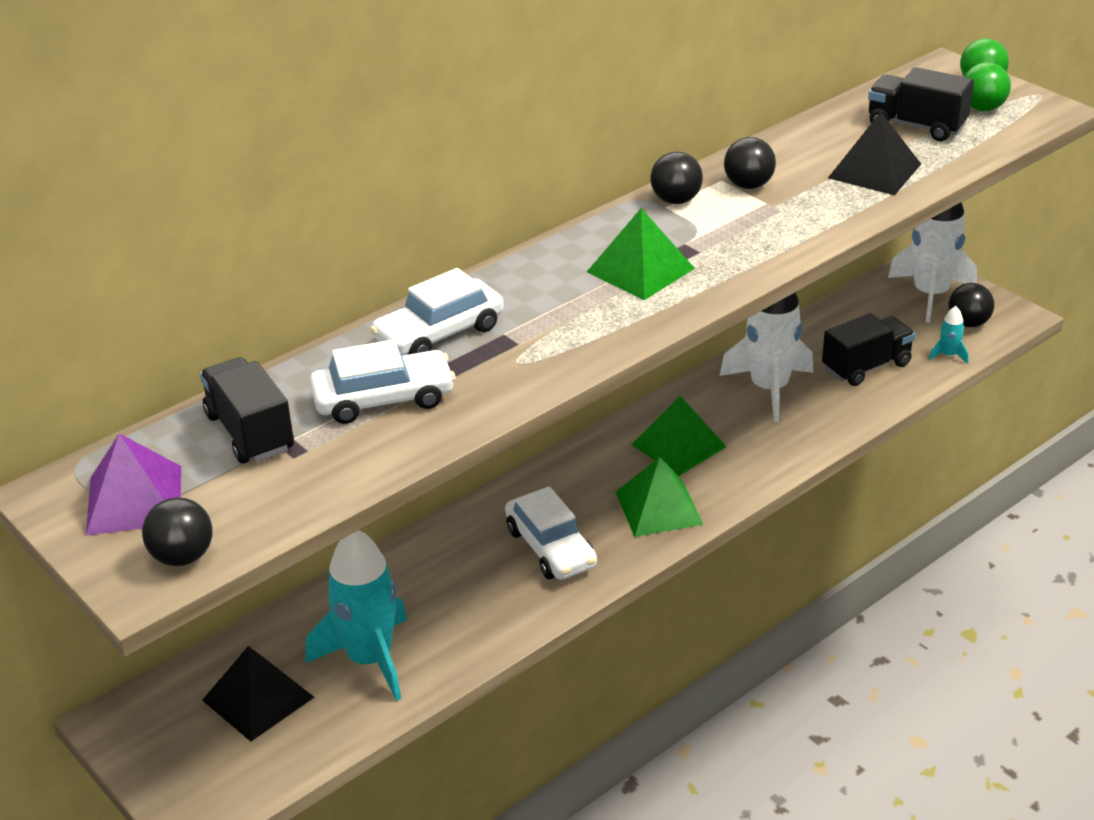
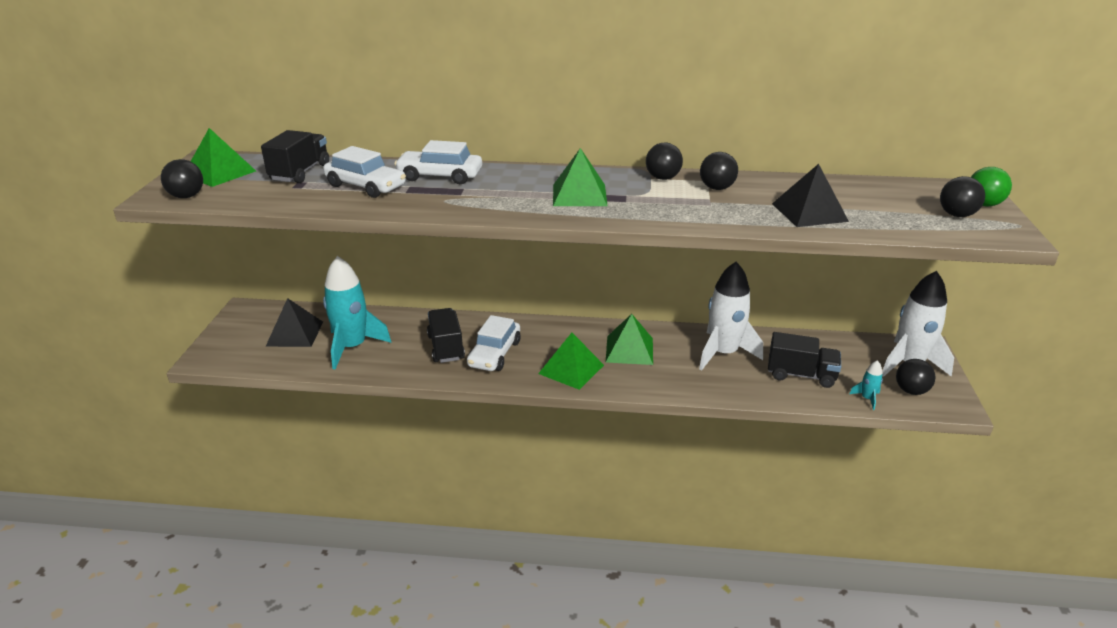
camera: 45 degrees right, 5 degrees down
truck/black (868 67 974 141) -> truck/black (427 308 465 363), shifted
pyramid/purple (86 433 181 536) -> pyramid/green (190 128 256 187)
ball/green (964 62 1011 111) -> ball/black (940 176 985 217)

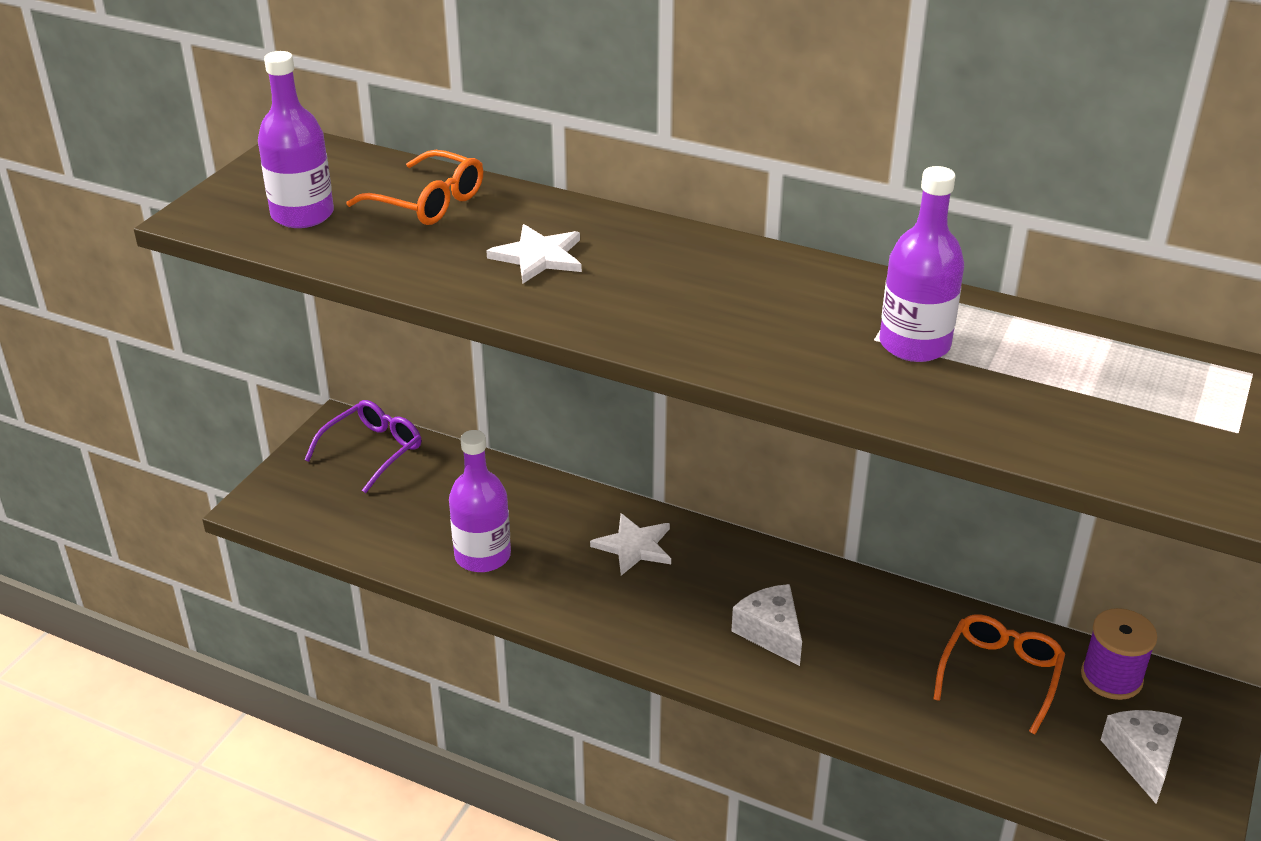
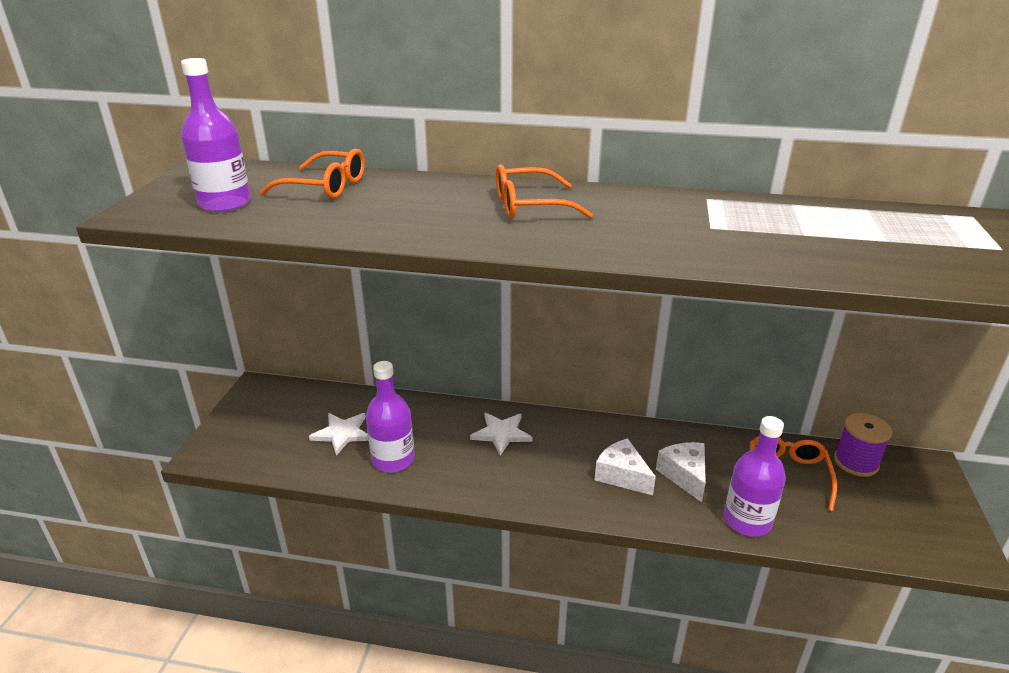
camera: 15 degrees left, 5 degrees down
glasses/purple (304 400 421 493) -> none
none -> glasses/orange (496 164 593 219)
star/white (486 224 582 283) -> star/white (309 413 368 456), shifted
bottle/purple (879 166 964 362) -> bottle/purple (724 416 786 537), shifted
cheese/white (1101 710 1182 804) -> cheese/white (656 442 706 503), shifted

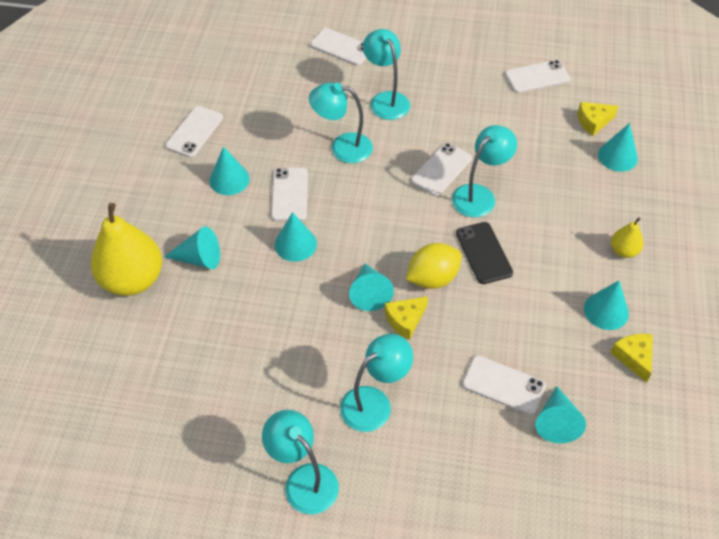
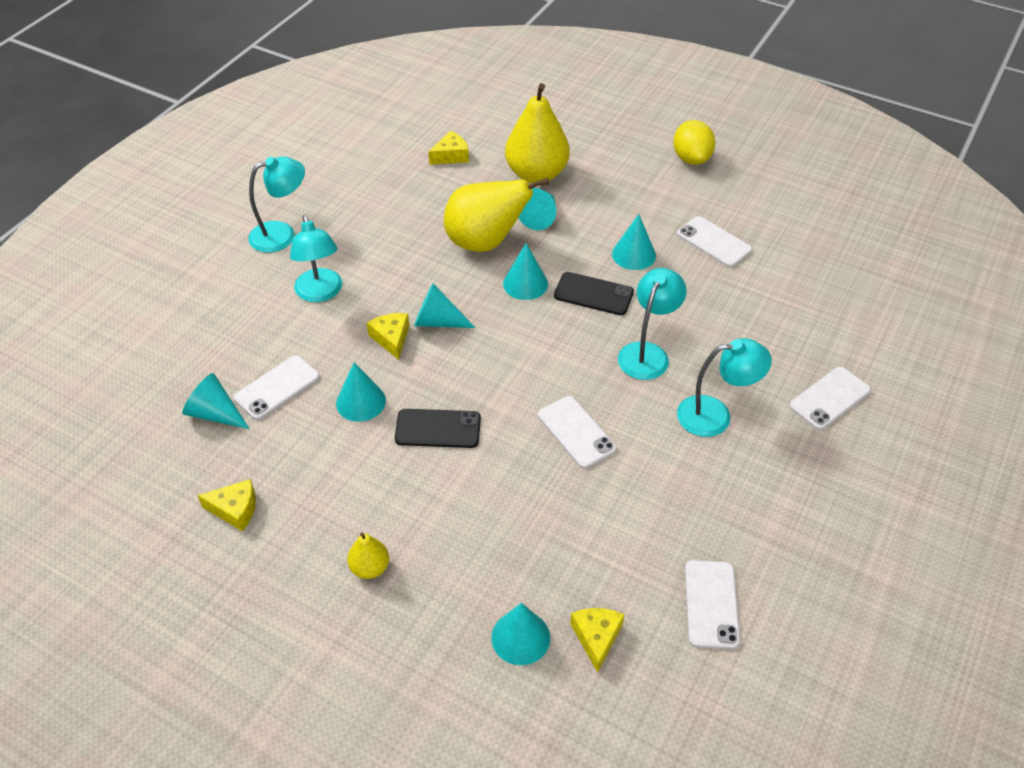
camera: 110 degrees right, 5 degrees down
lamp/turquoise (452 125 517 217) -> none
none -> cheese/yellow (429 131 469 165)
none -> pear/yellow (444 178 549 252)
lemon/yellow (406 243 462 289) -> lemon/yellow (673 120 715 165), shifted
cone/turquoise (584 281 629 330) -> cone/turquoise (336 362 386 422), shifted
phone/white (271 168 308 221) -> phone/black (554 272 634 315)

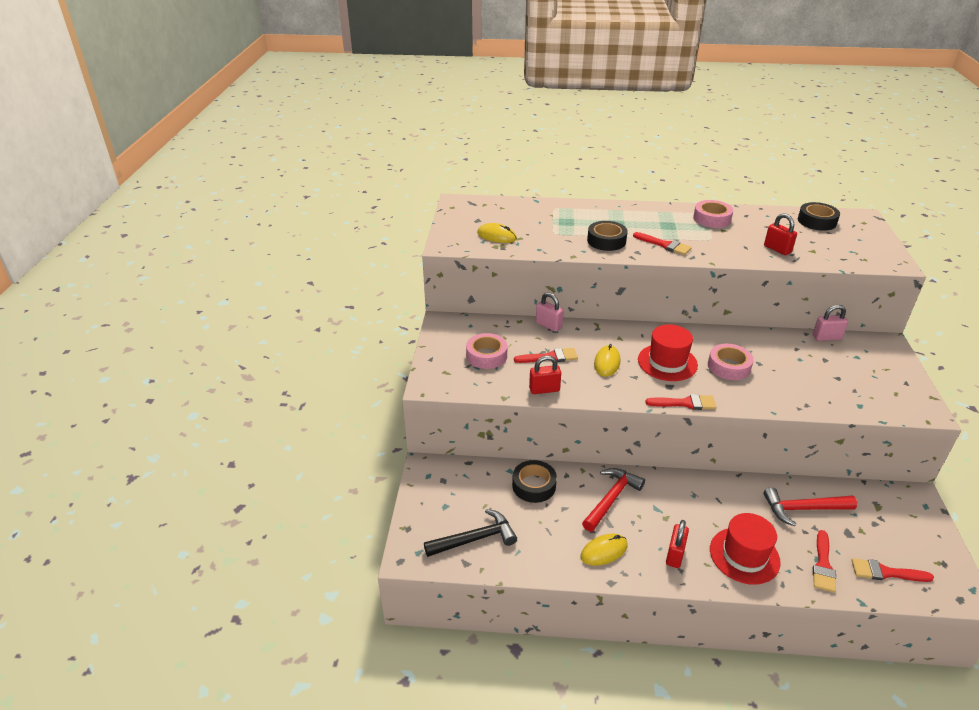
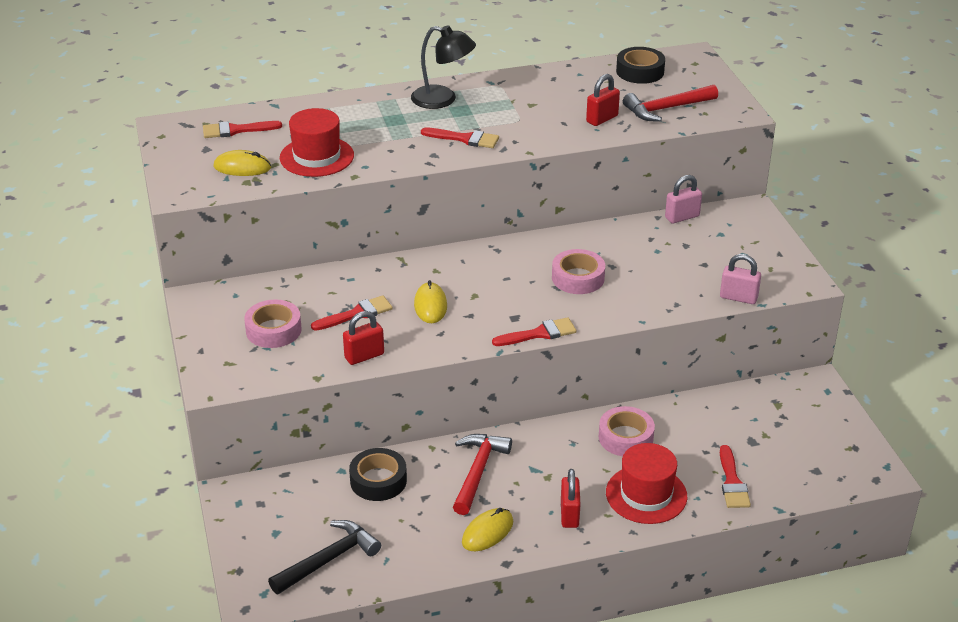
camera: 20 degrees left, 0 degrees up
tape/black (587 221 628 251) -> none
none -> lamp/black (411 25 476 109)
padlock/pink (536 292 564 332) -> padlock/pink (720 254 761 304), shifted
hat/red (638 324 698 381) -> hat/red (280 108 354 177), shifted
tape/pink (693 200 733 228) -> tape/pink (599 406 655 456), shifted
hammer/red (763 487 857 526) -> hammer/red (623 85 718 122), shifted
brush/red (851 558 934 582) -> brush/red (203 121 282 138), shifted
padlock/red (764 213 797 255) -> padlock/red (586 74 620 126), 75 degrees counterclockwise

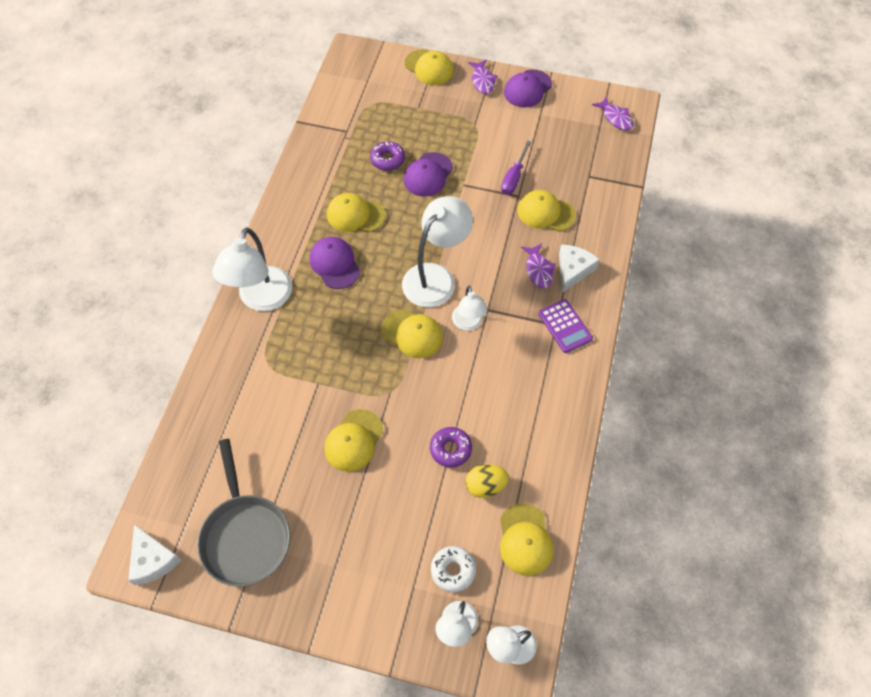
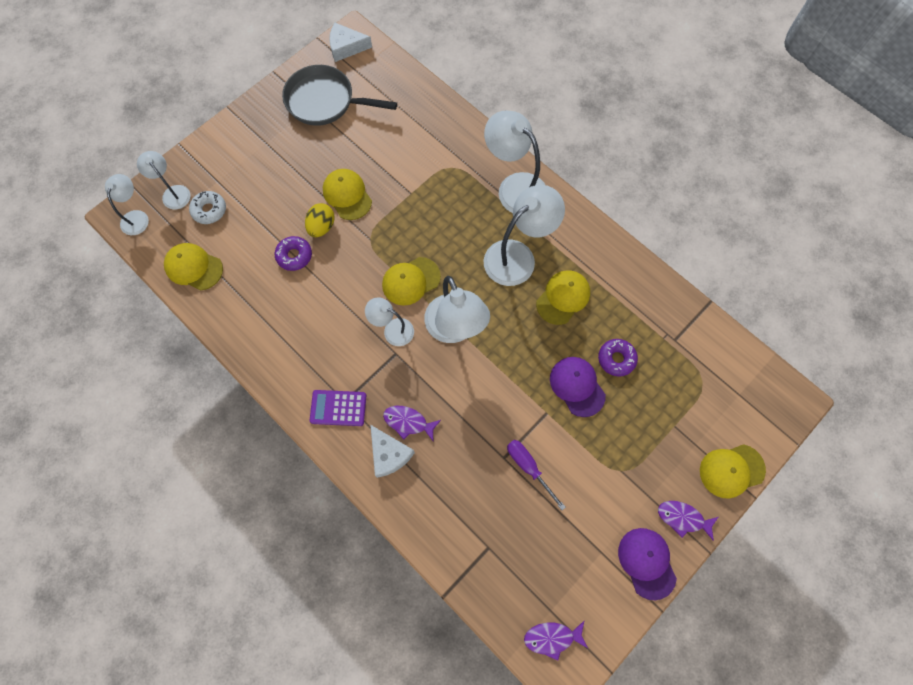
camera: 120 degrees right, 10 degrees up
cap/yellow (517 190 576 231) -> none
egg/yellow (465 464 509 498) -> egg/yellow (305 203 335 237), shifted
cap/purple (310 237 361 289) -> lamp/white (484 185 565 286)

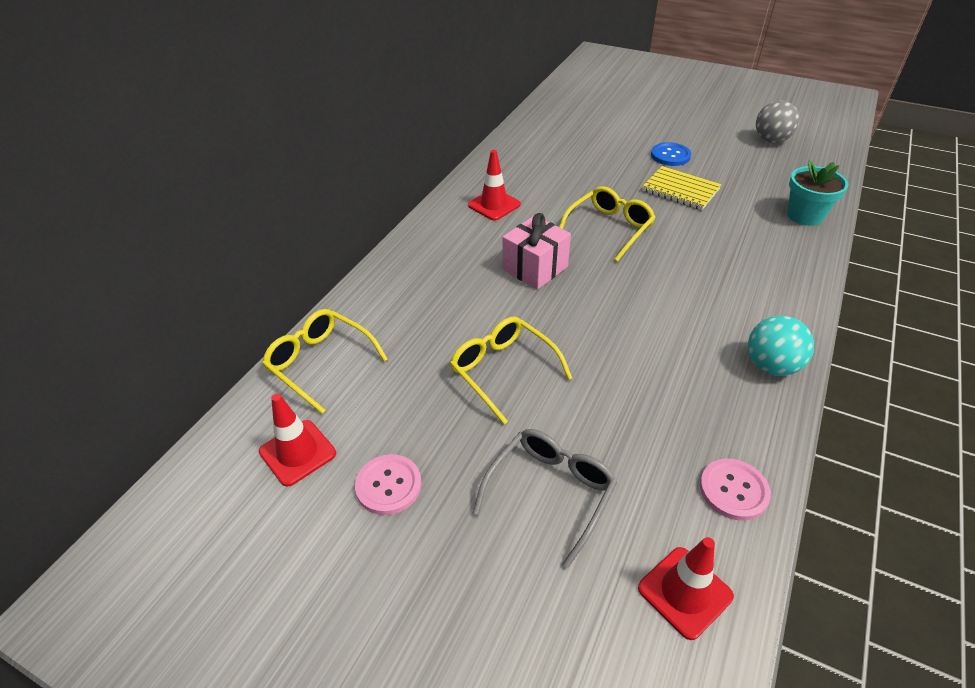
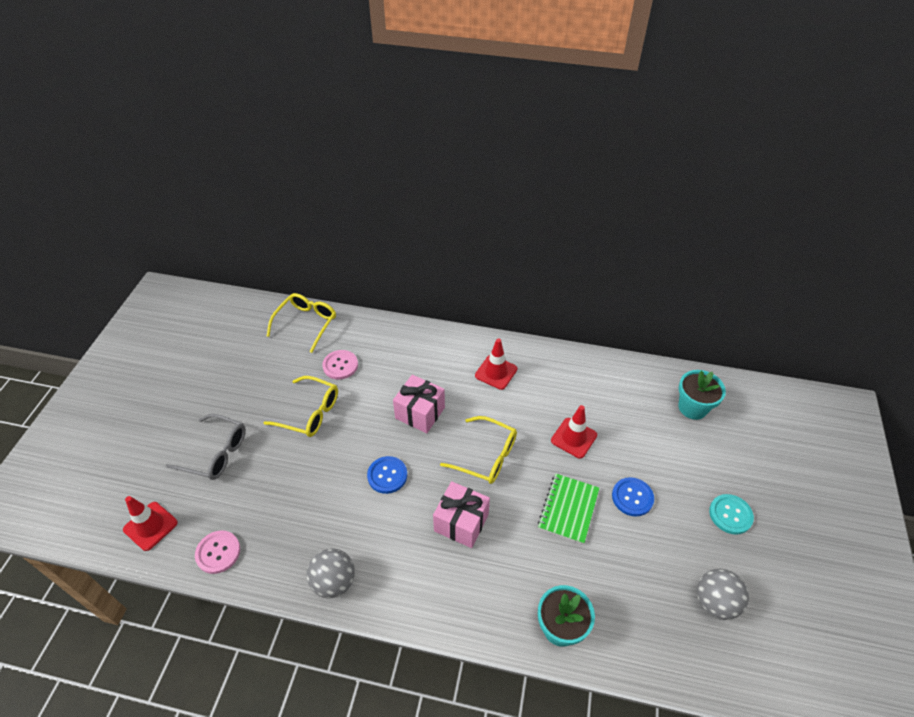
camera: 75 degrees right, 5 degrees up
none -> button/blue (367 456 407 494)
none -> gift/pink (433 481 490 548)
none -> flower pot/turquoise (678 370 726 420)
none -> button/turquoise (709 494 754 534)
traffic cone/red (259 394 336 487) -> traffic cone/red (551 405 597 458), shifted
button/pink (355 454 422 515) -> button/pink (322 350 358 380), shifted
notebook/yellow (642 166 721 210) -> notebook/green (538 474 600 544)
ball/turquoise (748 316 814 376) -> ball/grey (307 548 355 598)
glasses/yellow (450 316 572 424) -> glasses/yellow (264 376 338 437), 75 degrees clockwise

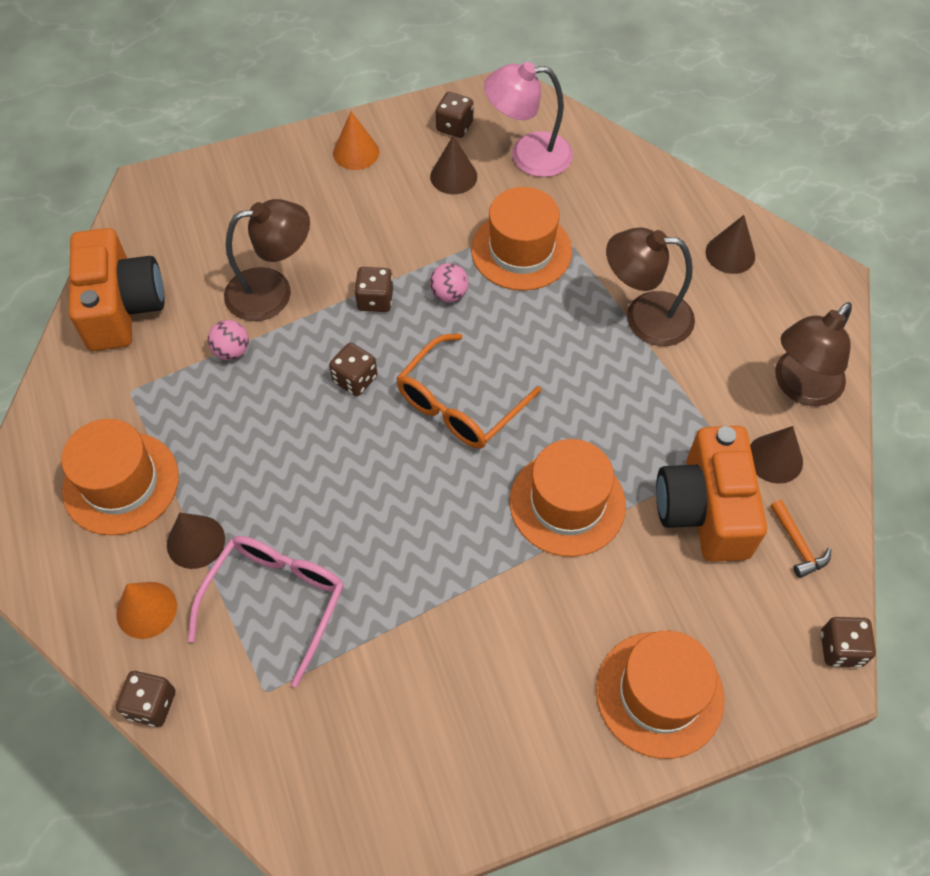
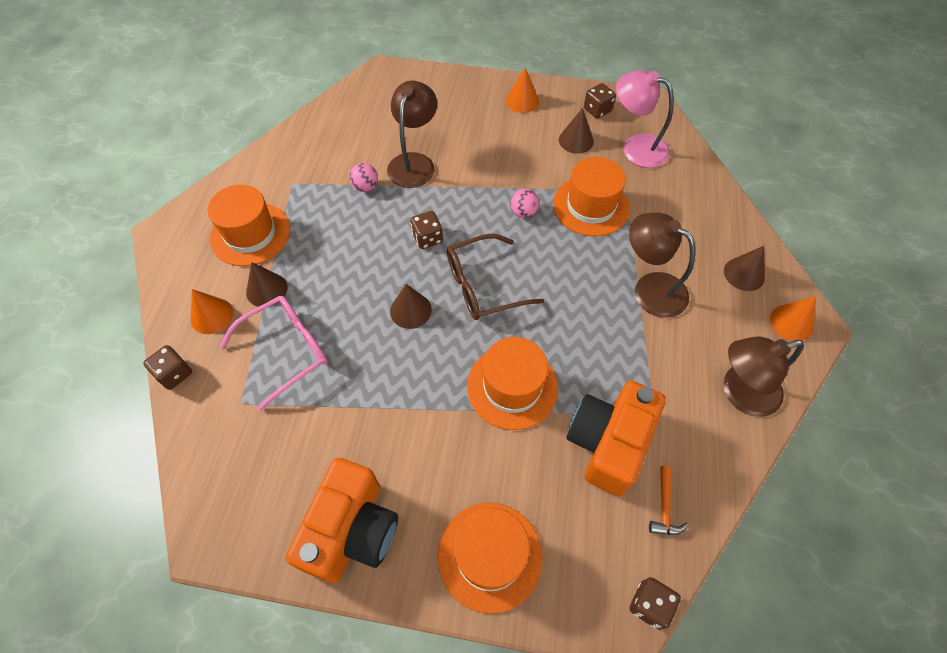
camera: 30 degrees right, 0 degrees up
dice/brown (354 267 393 312) -> none
none -> cone/orange (770 297 816 341)
camera/orange (69 228 165 351) -> camera/orange (286 458 398 584), shifted
cone/brown (750 426 803 484) -> cone/brown (390 284 432 329), shifted
glasses/orange (396 334 541 449) -> glasses/brown (447 234 544 320)
lamp/brown (224 199 310 321) -> lamp/brown (387 80 437 188), 90 degrees counterclockwise

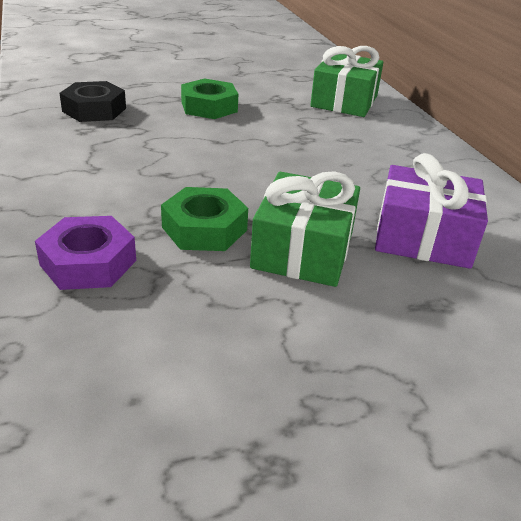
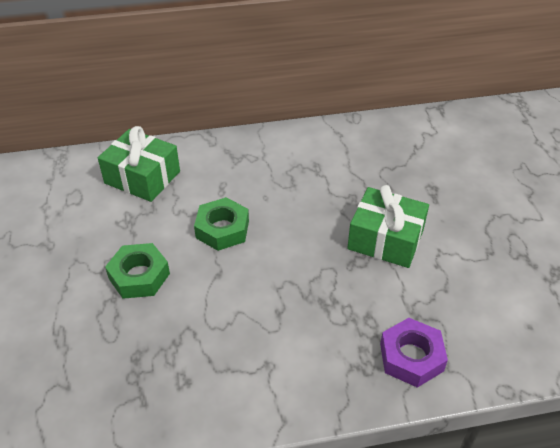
camera: 80 degrees left, 10 degrees up
nut/black (59 81 126 122) -> none
gift/purple (375 153 488 269) -> none
nut/green (161 187 248 251) -> nut/green (194 197 249 251), shifted

